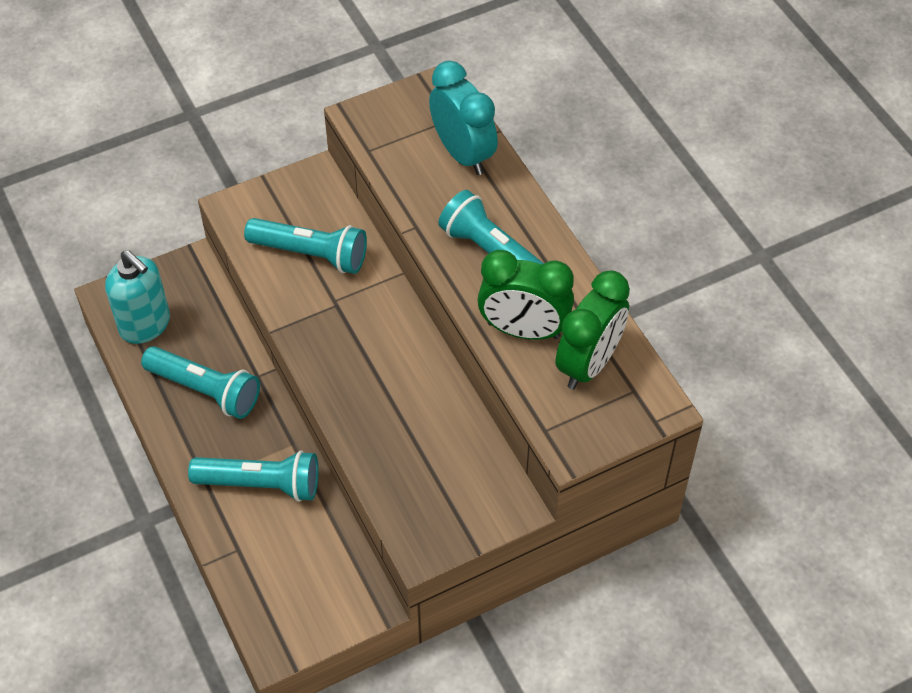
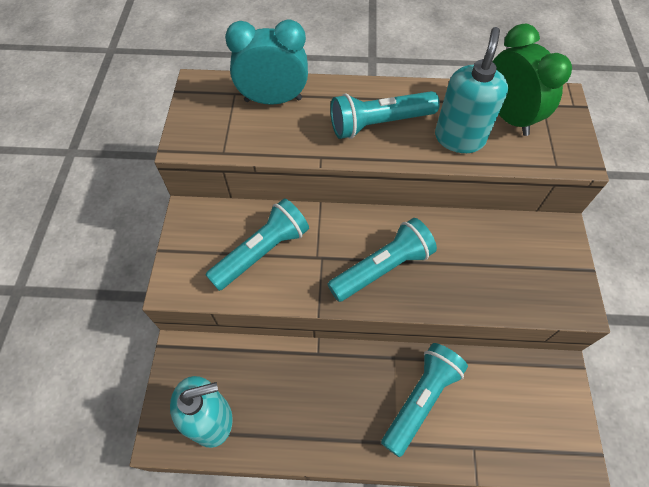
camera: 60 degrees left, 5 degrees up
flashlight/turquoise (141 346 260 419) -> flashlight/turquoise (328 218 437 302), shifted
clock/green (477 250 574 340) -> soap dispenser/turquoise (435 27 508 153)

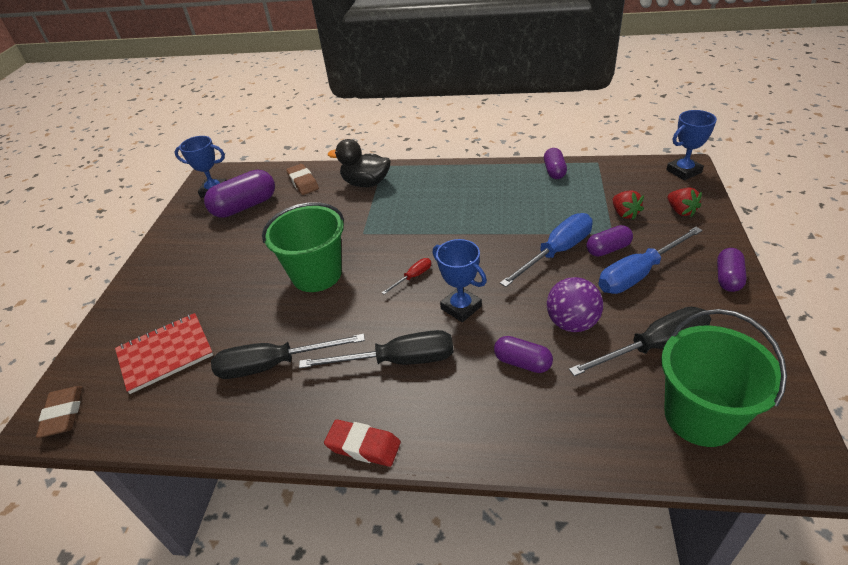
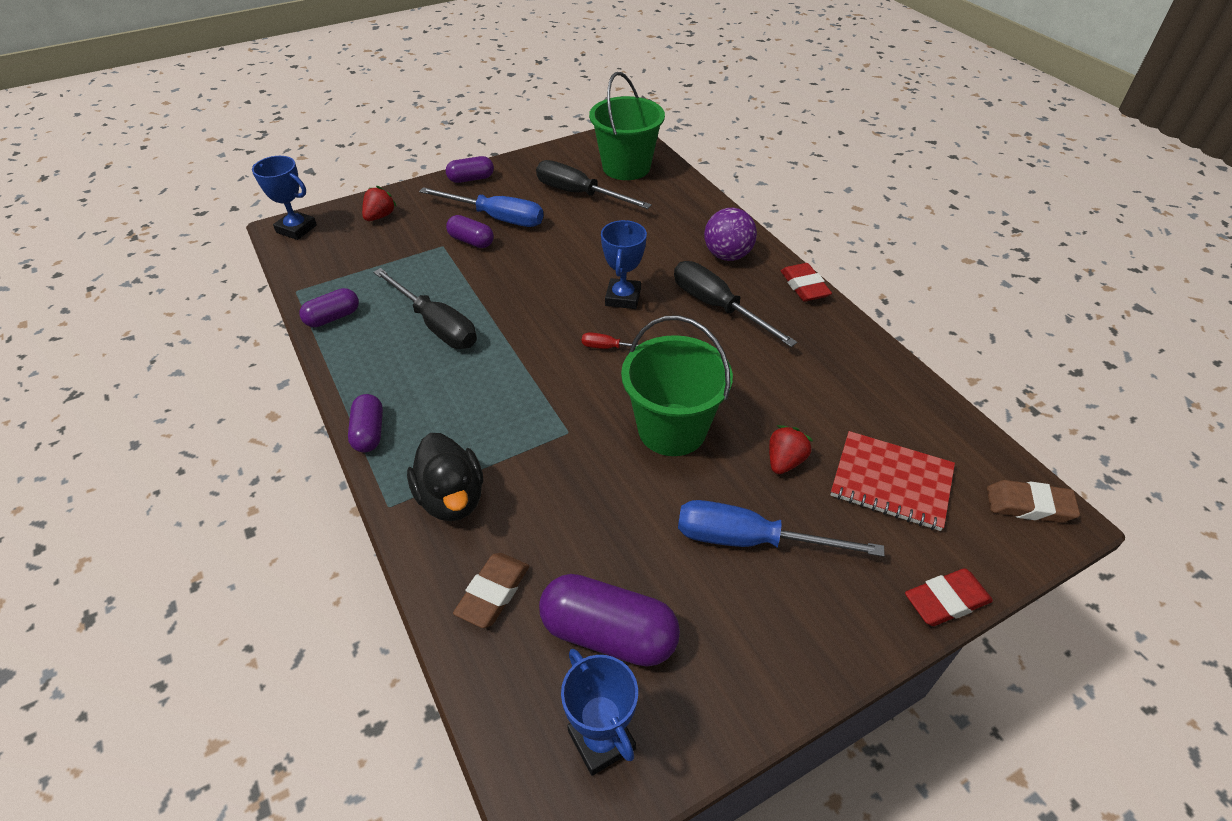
camera: 130 degrees left, 5 degrees up
none -> eraser/red (905 568 993 626)
screwdriver/black (211 334 365 379) -> screwdriver/black (373 268 477 349), shifted
capsule/purple (494 336 553 373) -> capsule/purple (348 394 383 452), shifted
screwdriver/blue (500 213 593 287) -> screwdriver/blue (678 500 885 557), shifted
ball/purple (547 277 603 332) -> ball/purple (704 208 757 261), shifted
strawberry/red (613 190 644 220) -> strawberry/red (769 425 813 474), shifted
eraser/brown (36 386 83 438) -> eraser/brown (987 480 1080 523), 60 degrees clockwise

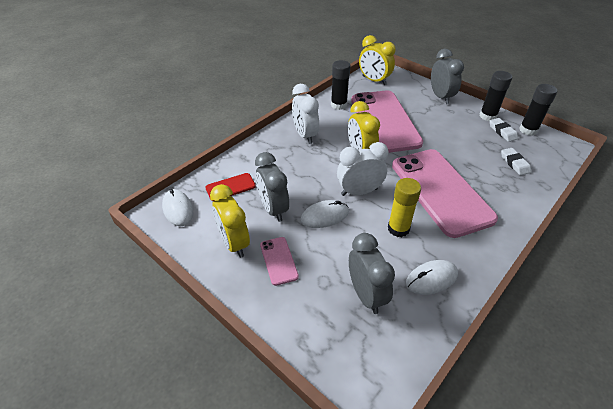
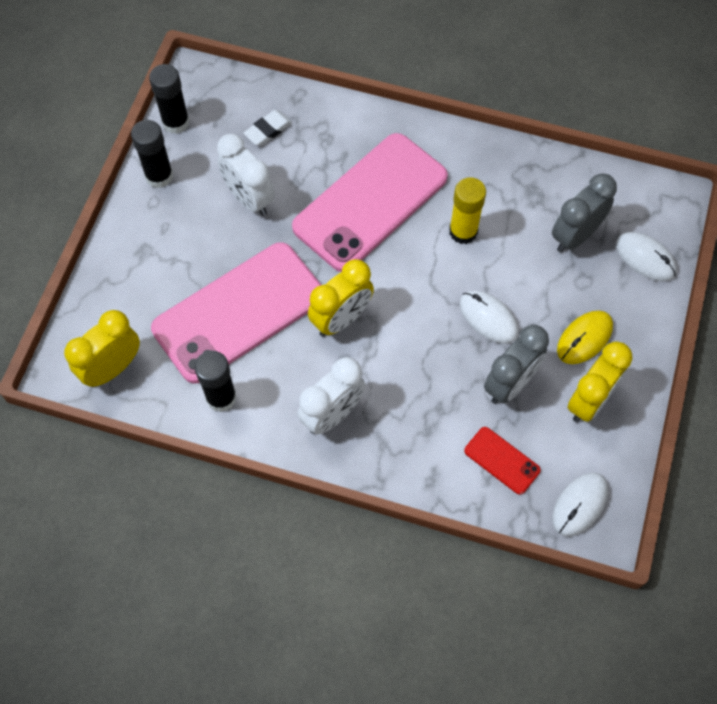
camera: 115 degrees left, 20 degrees up
clock/grey (431 49 464 104) -> none
eraser/white (489 118 518 142) -> none
clock/white (337 142 388 196) -> clock/white (217 134 275 216), shifted
mouse/white (406 260 458 295) -> mouse/white (616 232 677 282), shifted
phone/pink (260 237 299 286) -> mouse/yellow (557 311 613 364)
clock/yellow (359 35 396 85) -> clock/yellow (64 310 140 387), 150 degrees counterclockwise

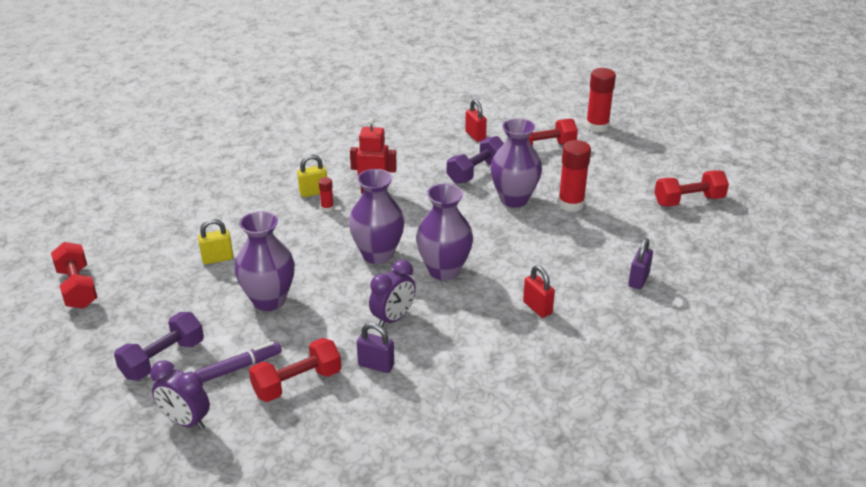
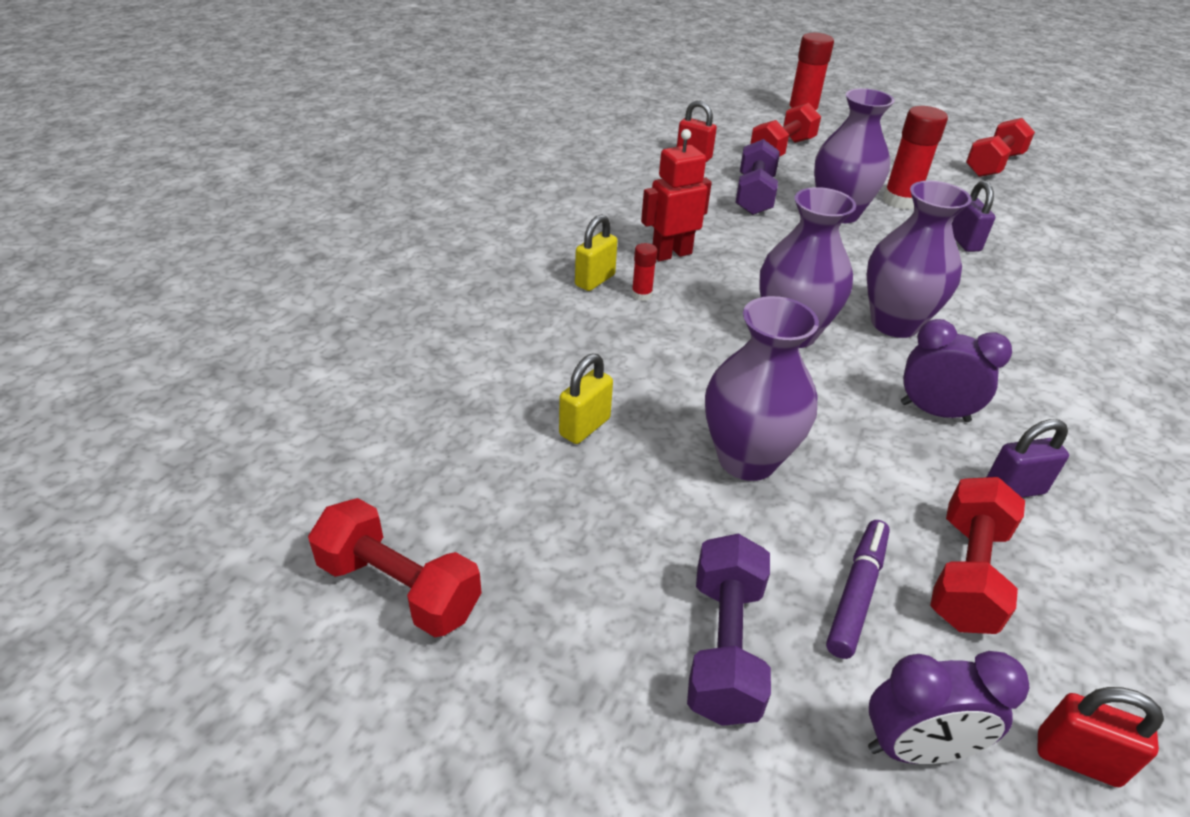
camera: 35 degrees left, 5 degrees up
padlock/red (523 265 555 318) -> padlock/red (1037 687 1164 787), shifted
padlock/purple (628 238 653 289) -> padlock/purple (952 181 995 252), shifted
clock/purple (369 260 416 327) -> clock/purple (901 319 1012 422), 75 degrees counterclockwise

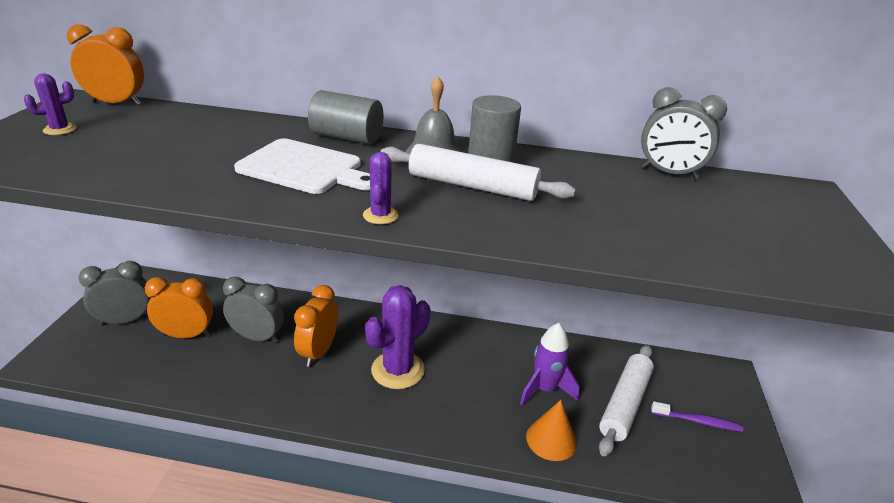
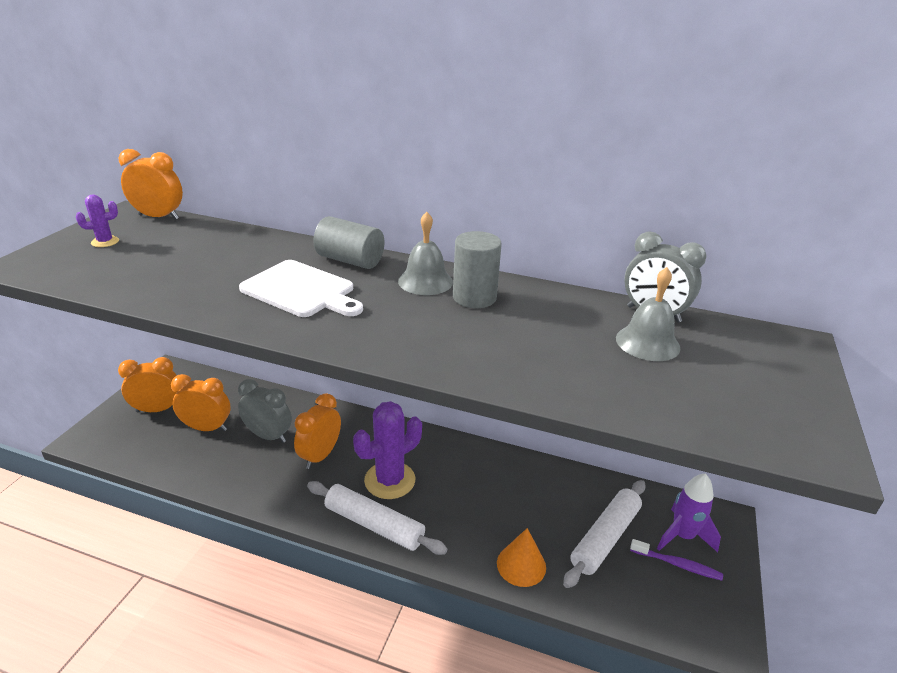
camera: 10 degrees right, 0 degrees up
cactus/purple (363 152 399 224) -> none
none -> bell/grey (616 267 680 361)
rolling pin/white (380 144 576 201) -> rolling pin/white (307 481 447 555), shifted
rocket/purple (520 323 580 406) -> rocket/purple (657 473 721 552), shifted
clock/grey (79 261 150 325) -> clock/orange (118 357 178 412)

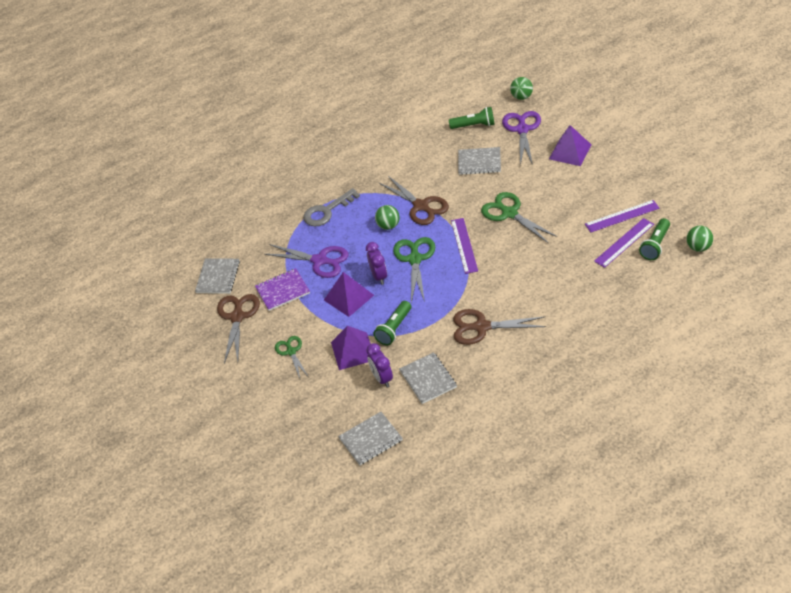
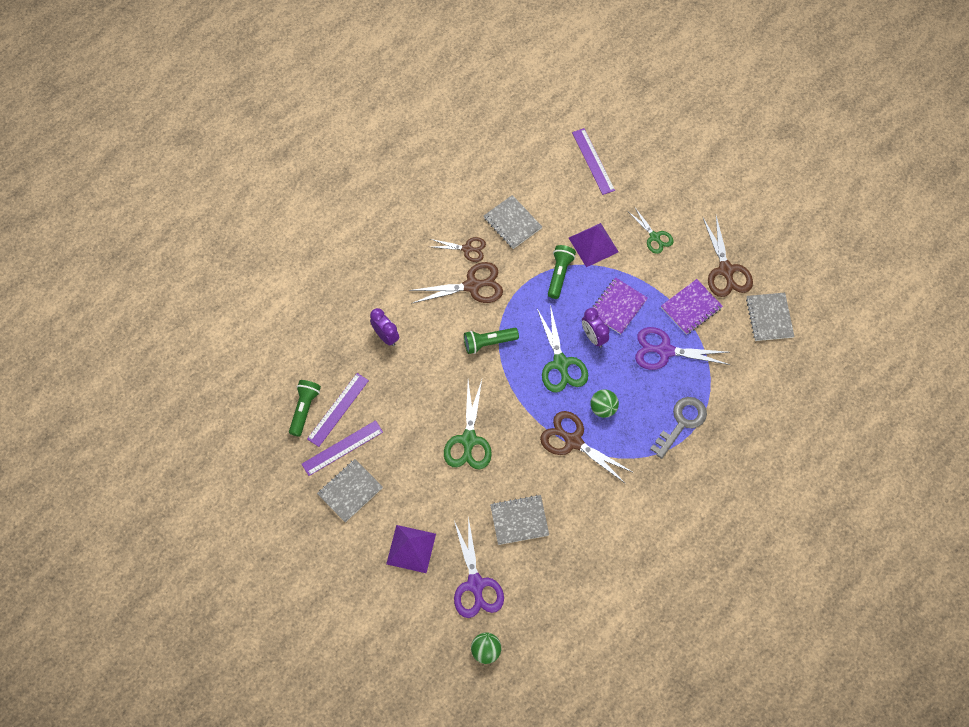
camera: 160 degrees right, 20 degrees up
ball/green (687 226 713 252) -> none
none -> scissors/brown (431 237 486 262)
notebook/grey (338 412 403 465) -> notebook/grey (317 459 383 522), shifted
clock/purple (366 343 393 387) -> clock/purple (370 308 399 346), shifted
flashlight/green (449 107 495 129) -> flashlight/green (464 328 519 354), shifted
ruler/purple (451 218 478 274) -> ruler/purple (572 128 615 195), shifted
pyramid/purple (324 272 374 317) -> notebook/purple (593 277 648 334)
scissors/green (481 192 558 243) -> scissors/green (444 380 492 470), 60 degrees clockwise

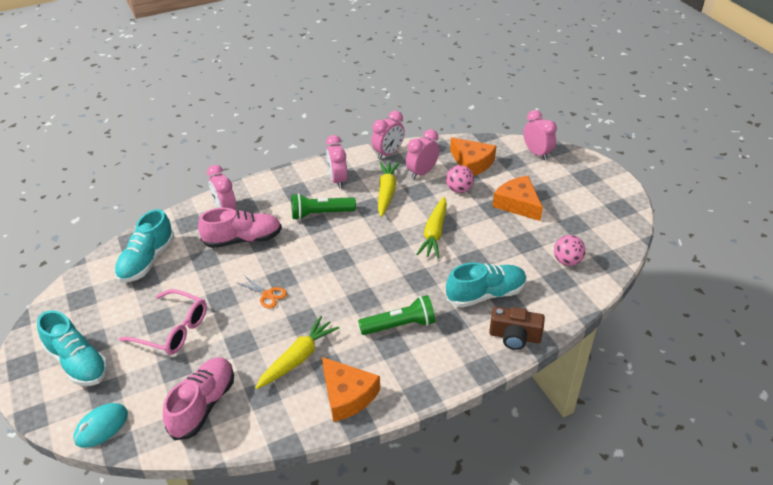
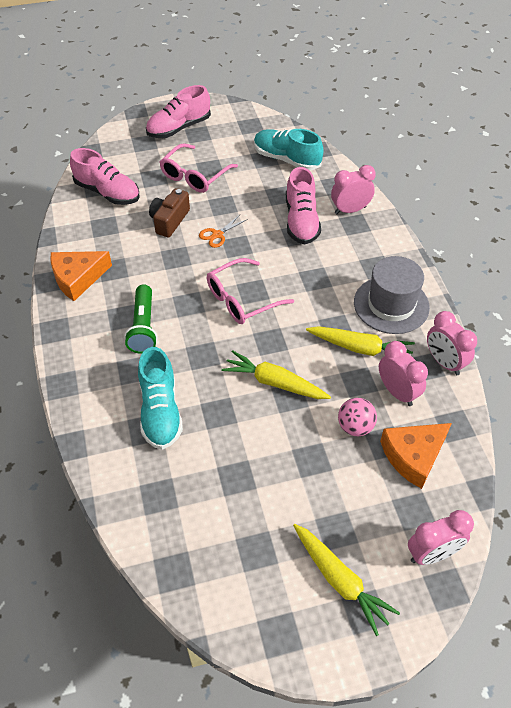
camera: 100 degrees right, 10 degrees up
mouse/turquoise (73 403 128 448) -> none
flashlight/green (291 193 356 220) -> none
cheese/orange (492 176 543 221) -> none
ball/pink (554 235 586 266) -> none
none -> glasses/pink (207 258 294 324)
carrot/yellow (255 316 339 389) -> carrot/yellow (293 524 400 636), shifted
camera/brown (489 307 545 350) -> camera/brown (149 188 190 237), shifted
clock/pink (326 135 347 189) -> hat/grey (354 256 430 334)
shoe/turquoise (37 310 108 386) -> shoe/pink (146 85 211 138)

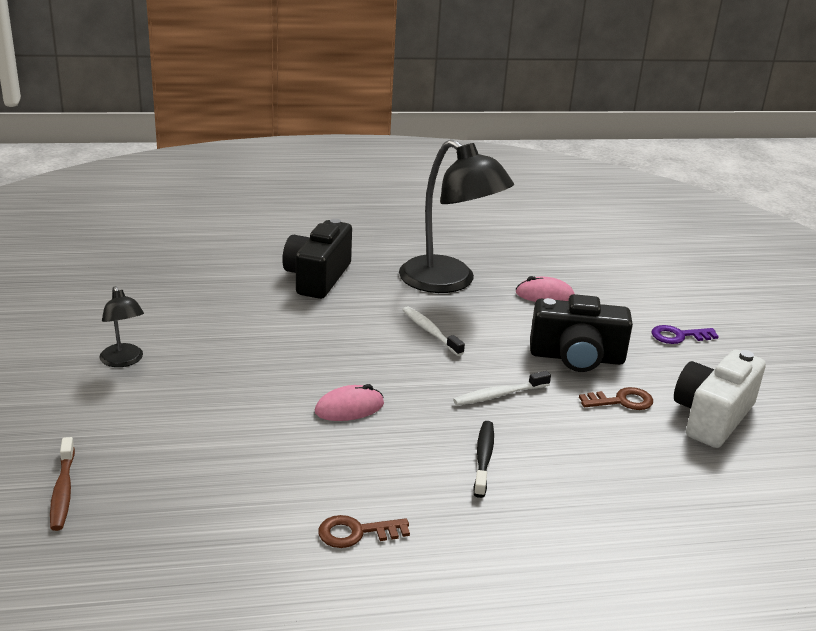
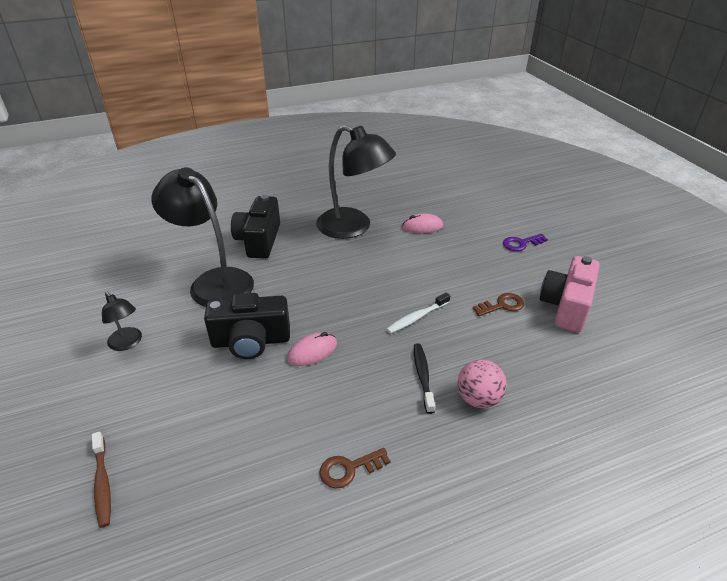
camera: 10 degrees left, 10 degrees up
toothbrush/white (403 306 465 356) -> none
none -> lamp/black (151 167 254 307)
none -> ball/pink (457 360 507 408)
camera/black (530 294 633 372) -> camera/black (204 293 290 359), shifted
camera/white (674 350 766 448) -> camera/pink (540 256 600 333)

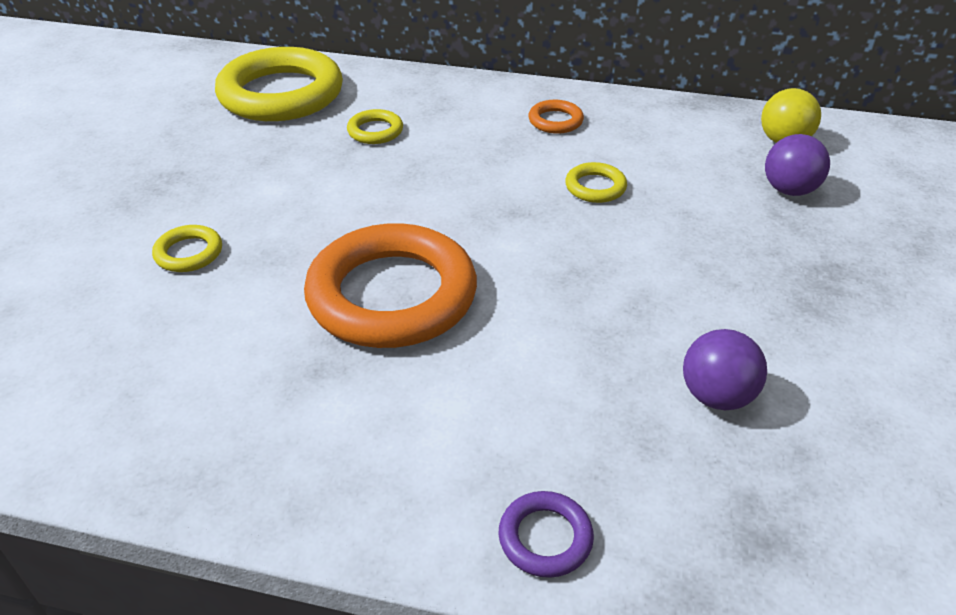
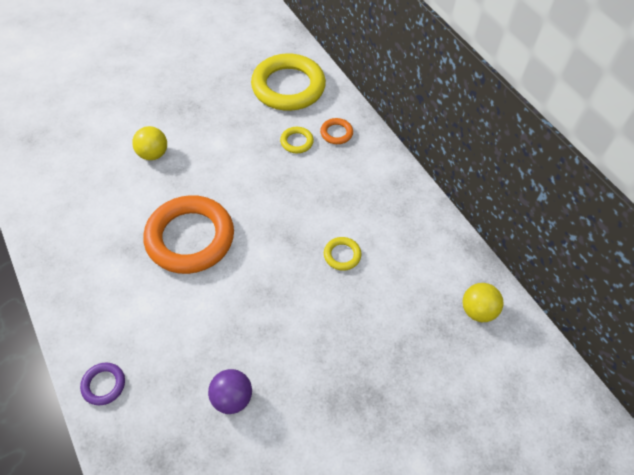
camera: 45 degrees right, 15 degrees up
ball/purple (765 134 830 196) -> none
ring/orange (528 100 584 134) -> ring/orange (320 118 353 144), shifted
ring/yellow (152 225 222 272) -> ball/yellow (132 126 167 160)

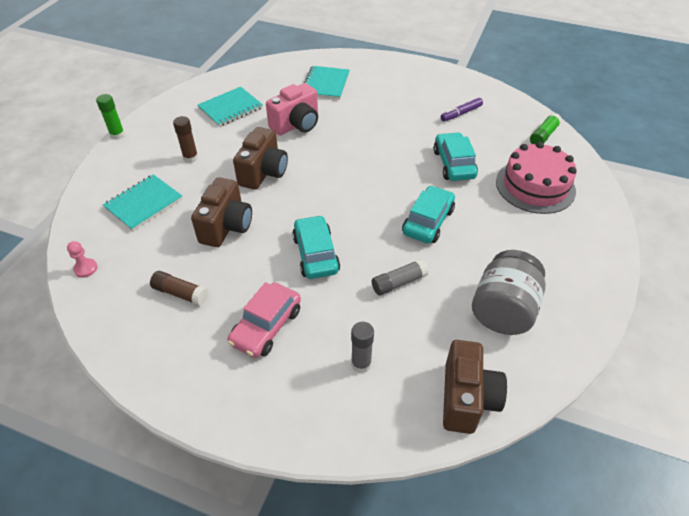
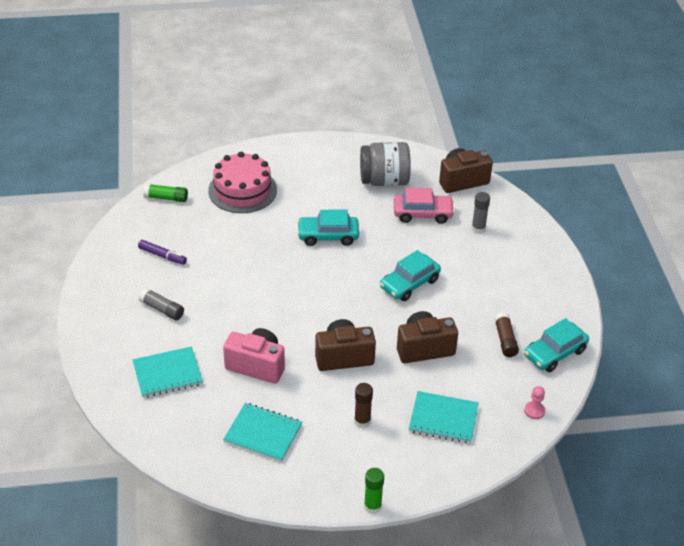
camera: 120 degrees left, 5 degrees down
car/pink (228 282 301 358) -> car/pink (394 187 455 224), shifted
glue stick/grey (372 259 429 295) -> glue stick/grey (139 288 184 320), shifted
car/turquoise (434 132 478 181) -> car/turquoise (524 318 589 372), shifted

